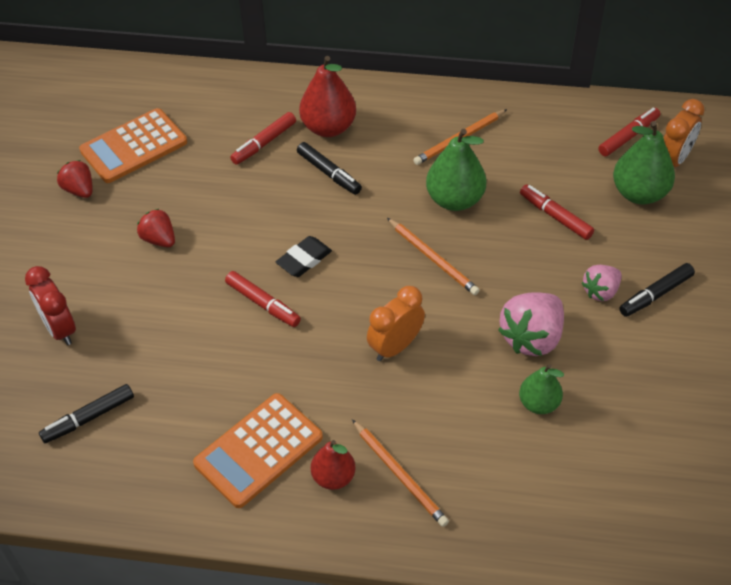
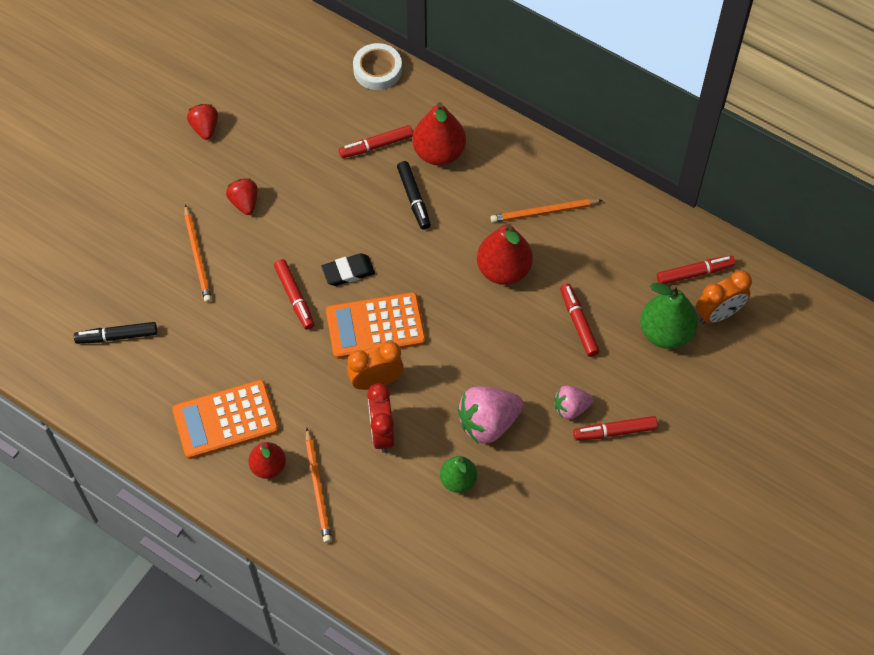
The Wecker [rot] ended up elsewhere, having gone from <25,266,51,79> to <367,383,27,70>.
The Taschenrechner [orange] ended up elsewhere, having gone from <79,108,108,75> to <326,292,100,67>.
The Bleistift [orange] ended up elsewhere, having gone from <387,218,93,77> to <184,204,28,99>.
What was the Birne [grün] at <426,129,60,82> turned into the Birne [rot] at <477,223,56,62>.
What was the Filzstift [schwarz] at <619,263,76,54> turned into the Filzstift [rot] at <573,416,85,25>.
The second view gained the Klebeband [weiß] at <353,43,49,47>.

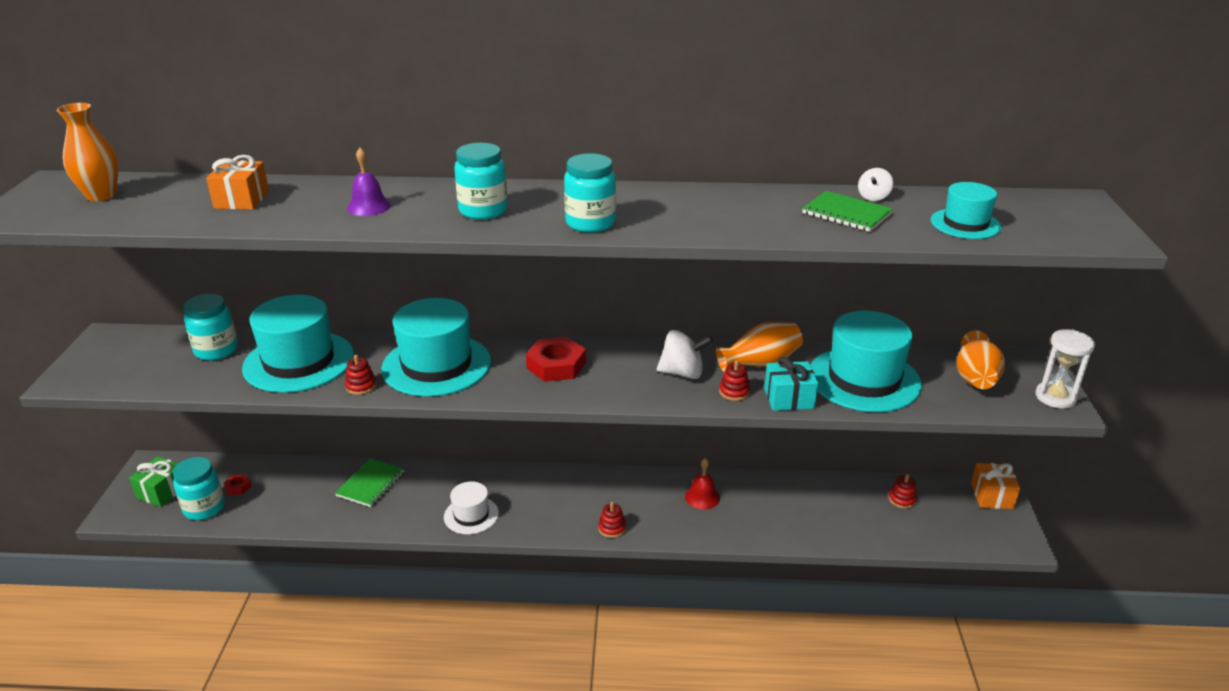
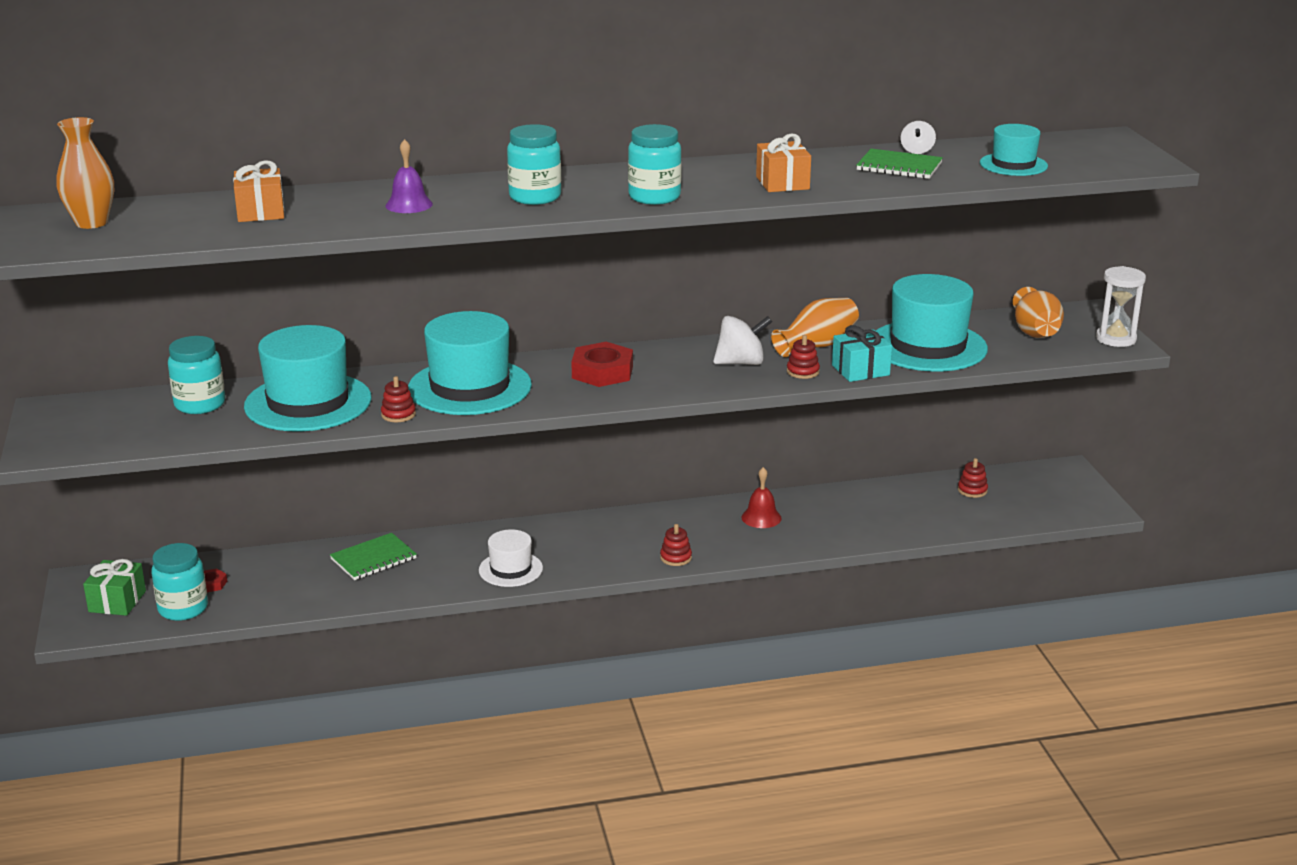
The Notizbuch [grün] at <335,458,69,49> ended up facing another way, 45 degrees clockwise from before.
The Geschenk [orange] ended up elsewhere, having gone from <971,463,49,46> to <756,133,55,59>.

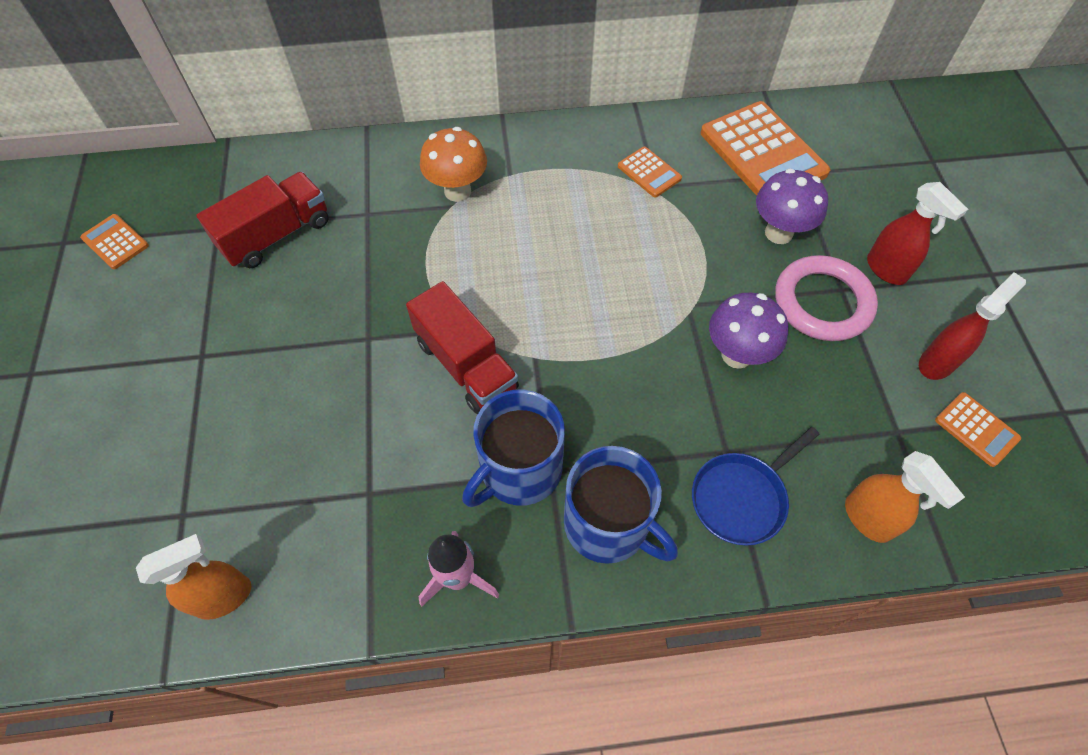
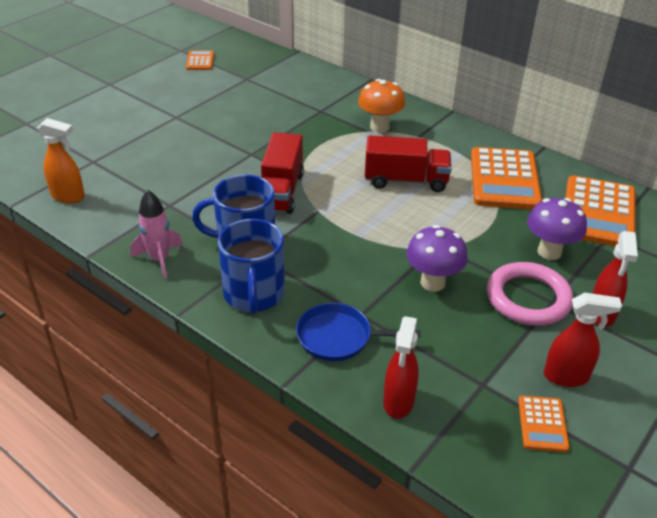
The Lastwagen [rot] ended up elsewhere, having gone from <196,172,133,96> to <365,135,87,57>.
The size of the Taschenrechner [orange] at <618,147,64,50> changed by a factor of 2.07.
What was the Sprühflasche [orange] at <845,451,120,92> turned into the Sprühflasche [rot] at <383,316,36,103>.

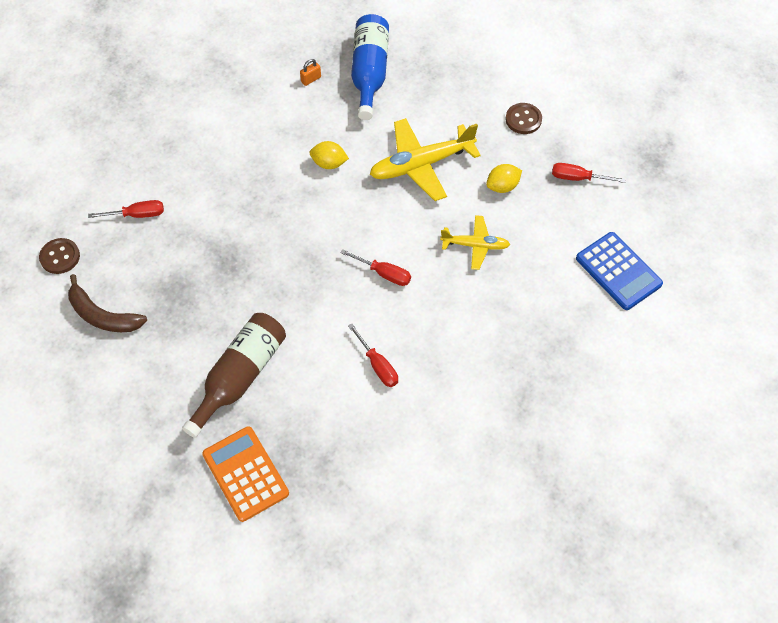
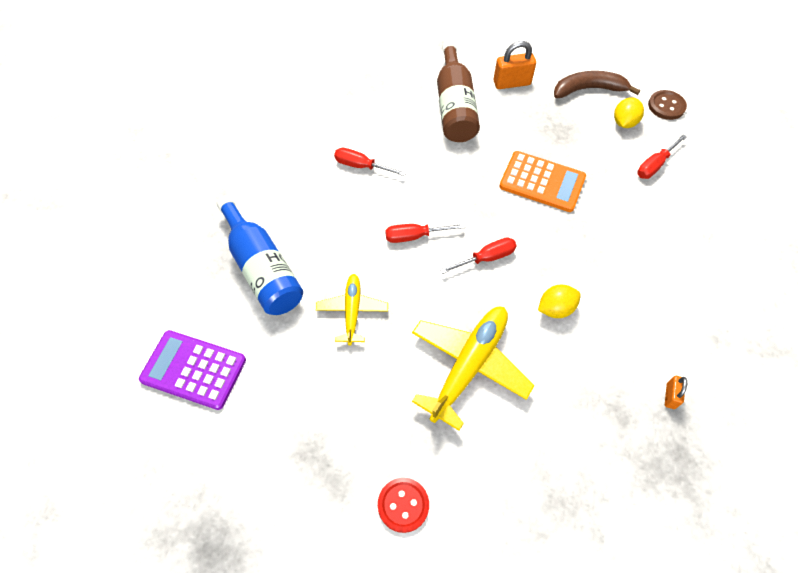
The Taschenrechner [orange] ended up elsewhere, having gone from <202,426,87,96> to <499,151,87,61>.
The Flasche [blau] ended up elsewhere, having gone from <351,14,38,106> to <217,196,86,119>.
The Flugzeug [gelb] at <440,215,70,55> ended up facing another way, 120 degrees clockwise from before.
The Zitrone [gelb] ended up elsewhere, having gone from <486,164,36,29> to <614,97,30,31>.
What was the Knopf [braun] at <506,103,36,31> turned into the Knopf [rot] at <378,478,51,55>.
The Schraubenzieher [rot] ended up elsewhere, having gone from <552,163,74,20> to <440,237,77,37>.
What was the Taschenrechner [blau] at <576,232,87,78> turned into the Taschenrechner [lila] at <139,330,107,80>.
The second view gained the Vorhängeschloss [orange] at <494,41,42,48>.

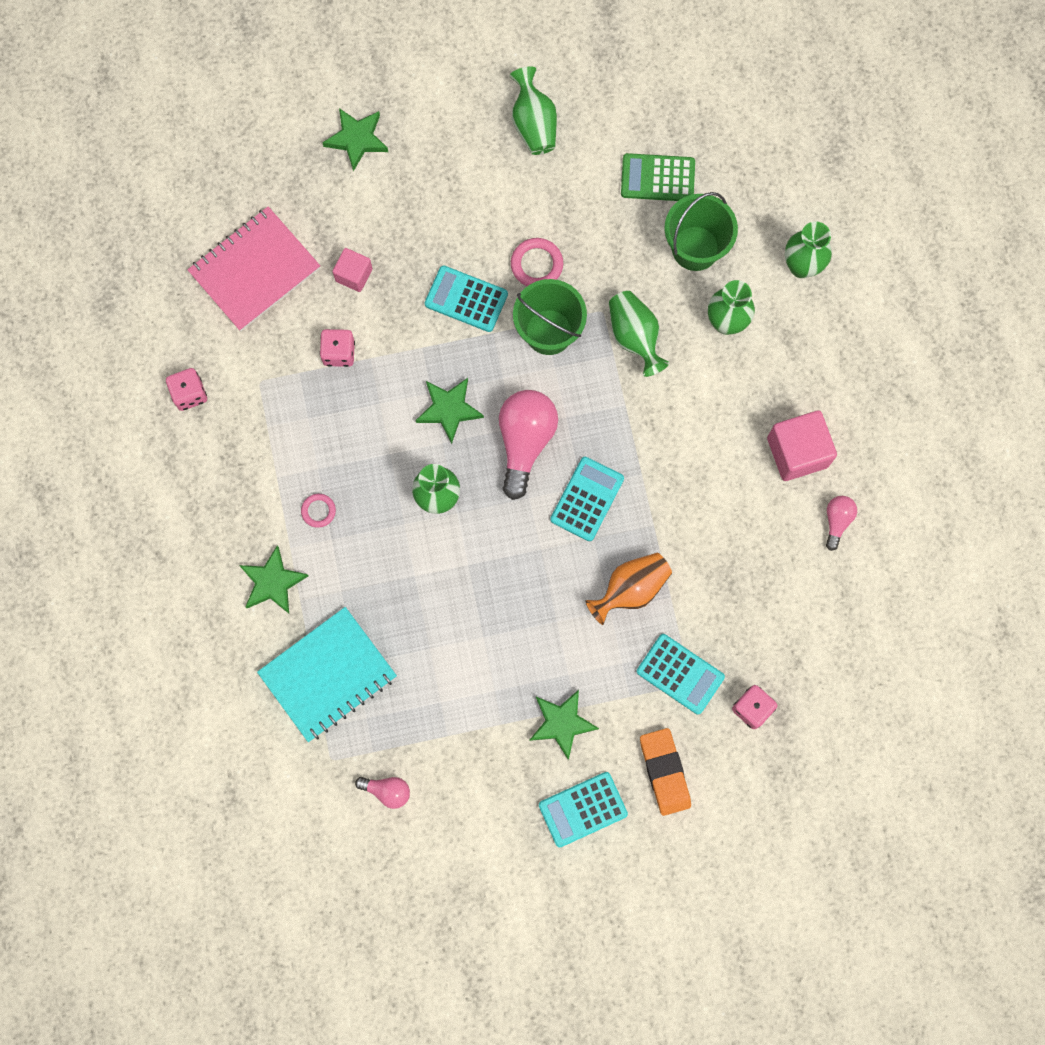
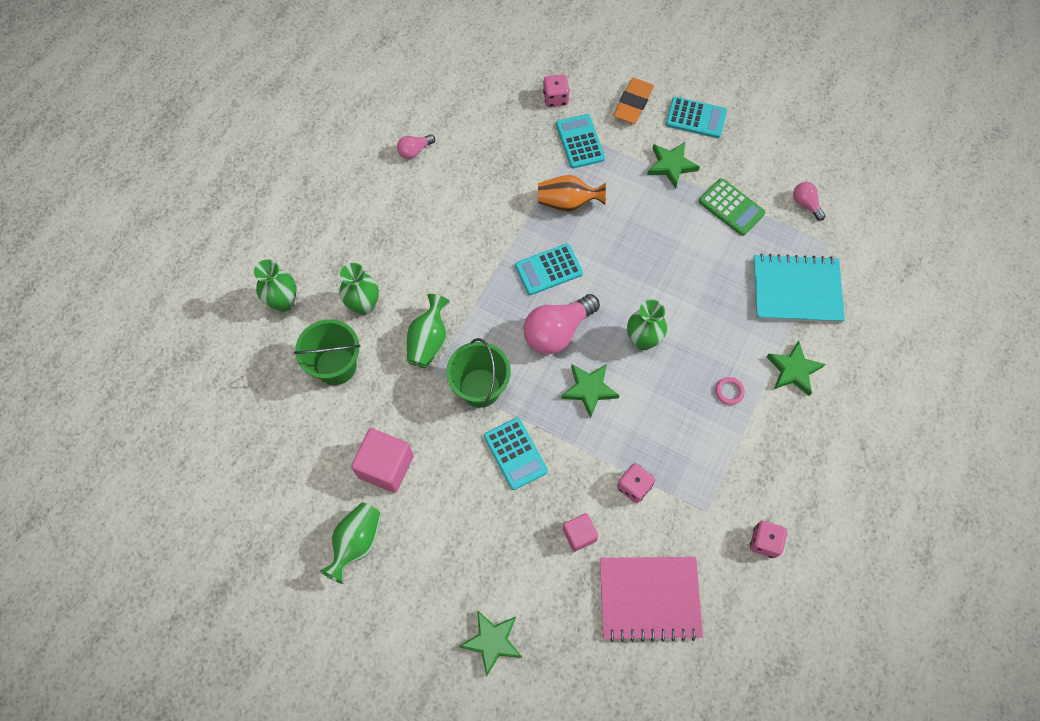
The second view lost the Ring [rosa] at <511,238,52,48>.
The Taschenrechner [grün] ended up elsewhere, having gone from <621,153,74,48> to <699,178,66,58>.
The Kubus [rosa] ended up elsewhere, having gone from <767,411,70,70> to <351,428,63,65>.

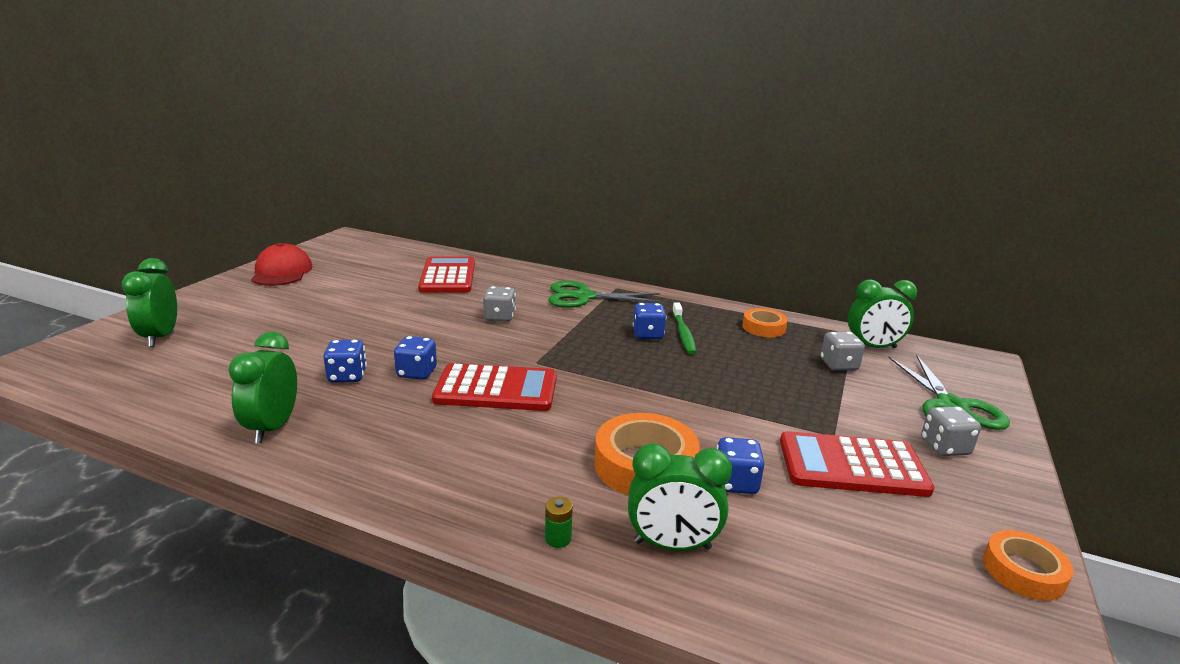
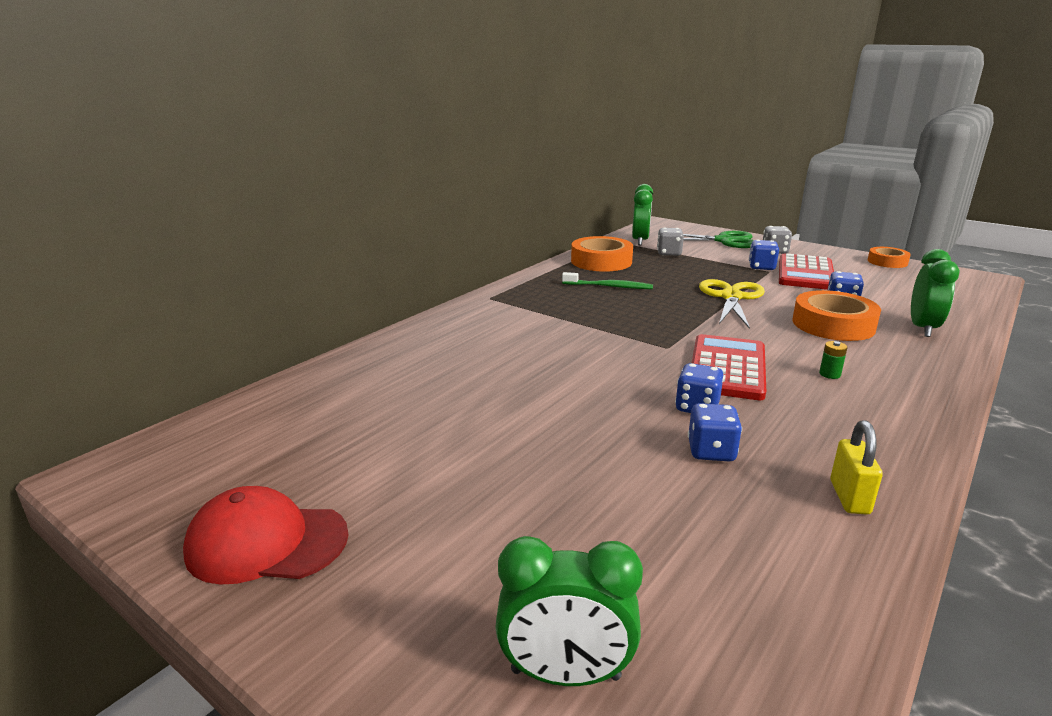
Where the Wecker [grün] stood at <228,332,69,111>, the Vorhängeschloss [gelb] came to stand at <831,420,52,95>.
The second view lost the Taschenrechner [rot] at <418,256,57,37>.
The second view lost the Spielwürfel [grau] at <483,286,33,36>.
The Batterie [grün] ended up elsewhere, having gone from <545,497,28,51> to <819,341,29,38>.
The second view lost the Schere [grün] at <548,281,114,27>.
The Spielwürfel [blau] ended up elsewhere, having gone from <633,303,33,36> to <749,240,30,30>.
The size of the Klebeband [orange] at <742,308,46,29> changed by a factor of 1.66.
The second view gained the Schere [gelb] at <699,279,66,50>.

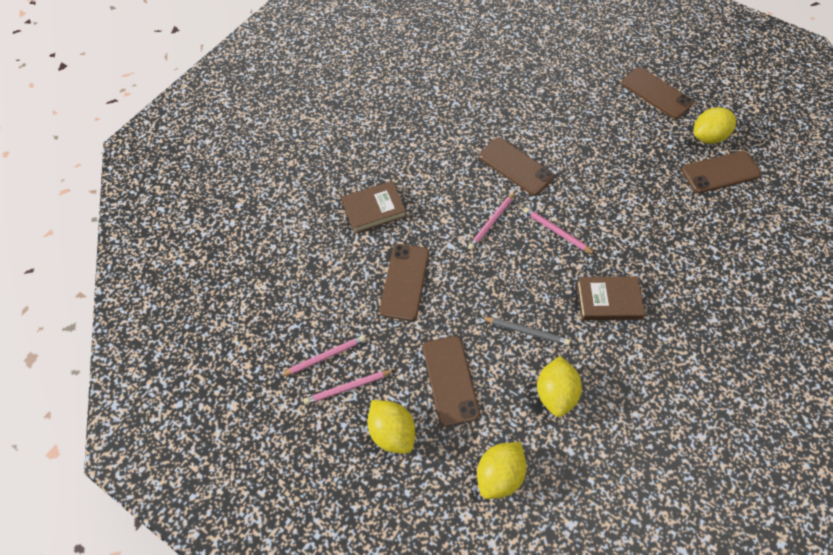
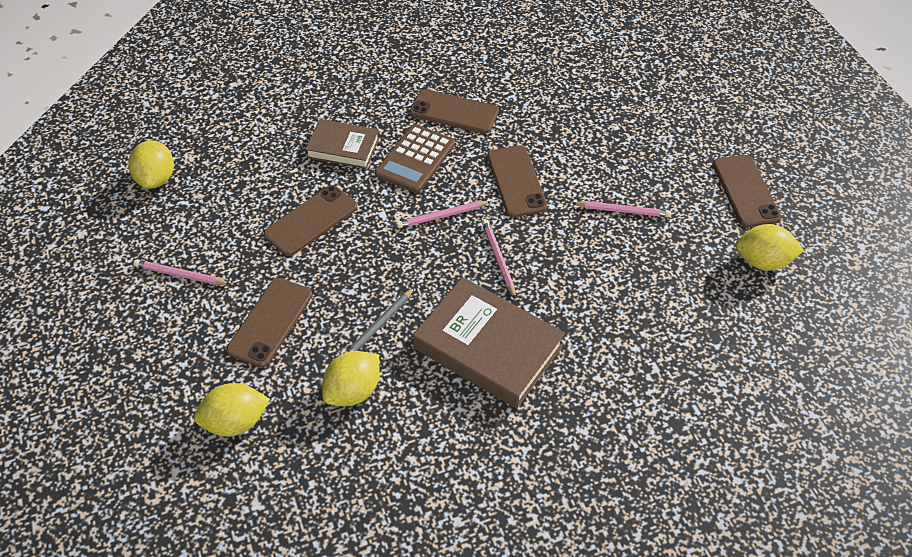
The Bleistift [rosa] ended up elsewhere, having gone from <279,335,87,42> to <573,201,98,16>.
The Zitrone [gelb] ended up elsewhere, having gone from <367,400,48,54> to <128,140,46,49>.
The Bleistift [grau] at <481,317,89,28> ended up facing another way, 75 degrees clockwise from before.
The size of the Buch [braun] at <576,276,70,44> changed by a factor of 1.67.
The Handy [braun] ended up elsewhere, having gone from <681,151,81,42> to <410,89,89,45>.
The second view gained the Taschenrechner [braun] at <375,124,80,69>.

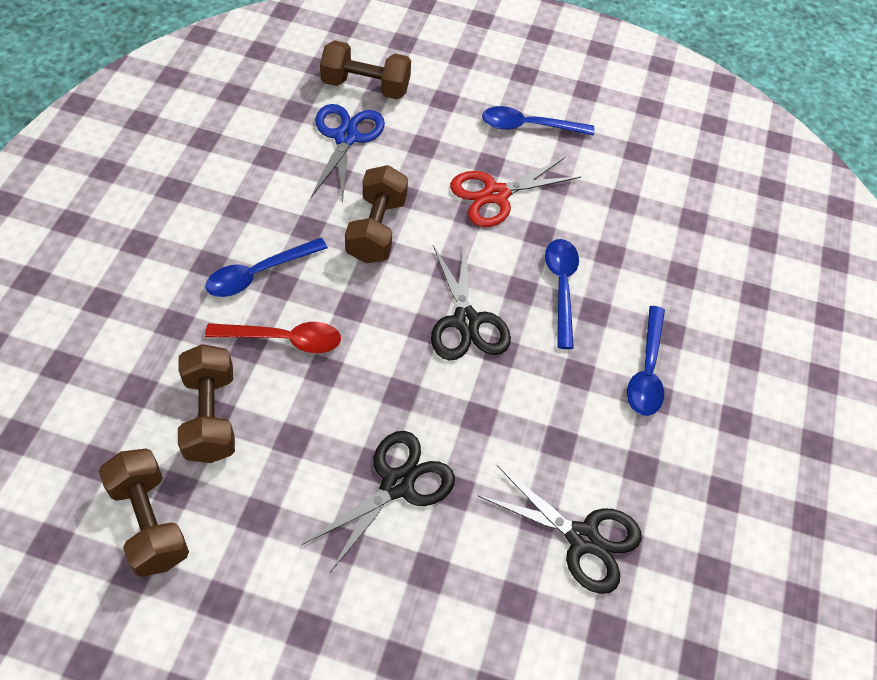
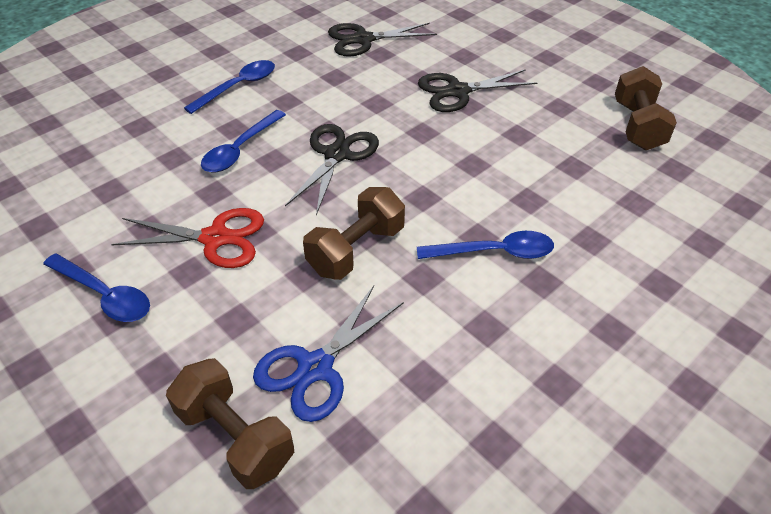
The second view lost the Hantel [braun] at <178,344,57,119>.
The second view lost the Löffel [rot] at <205,322,136,31>.
The Schere [schwarz] at <477,465,165,129> ended up facing another way, 75 degrees counterclockwise from before.

